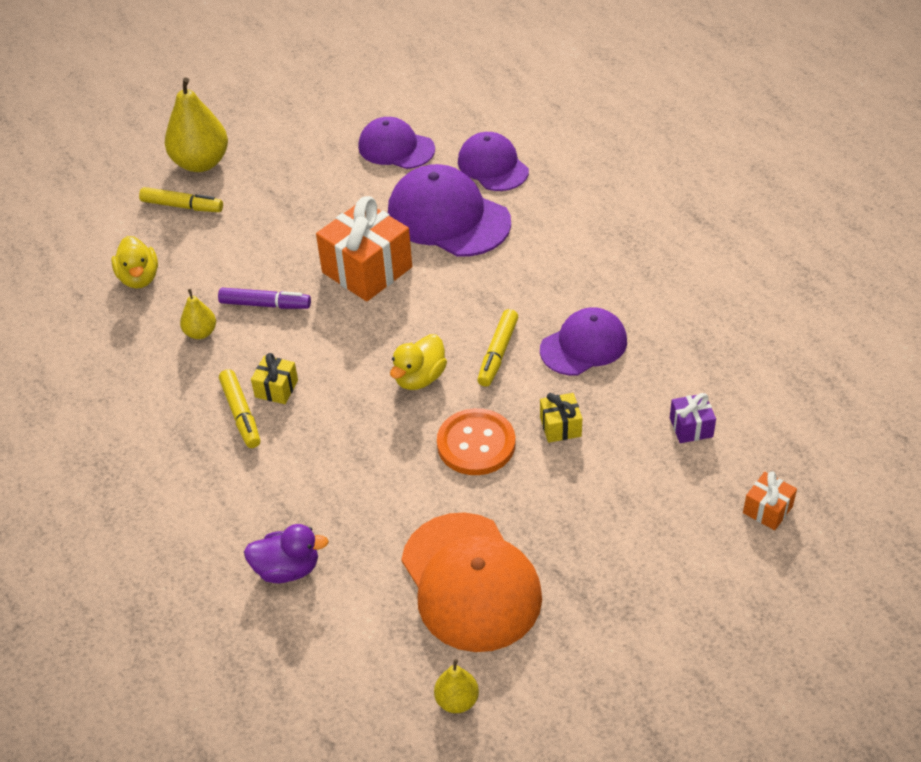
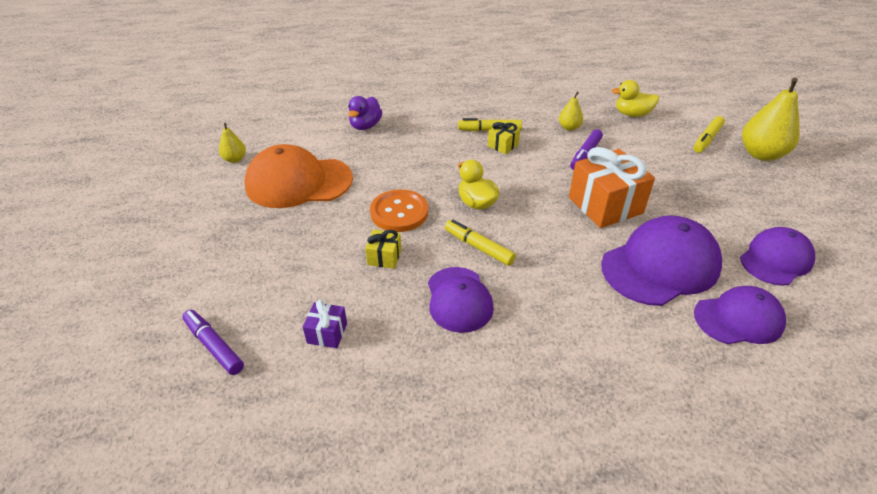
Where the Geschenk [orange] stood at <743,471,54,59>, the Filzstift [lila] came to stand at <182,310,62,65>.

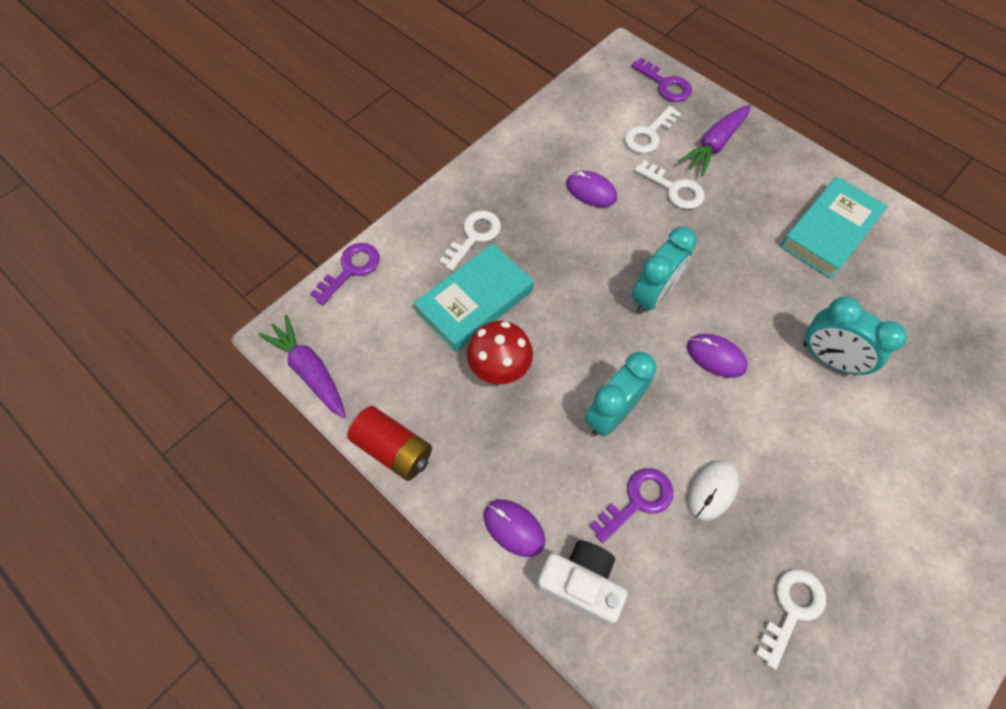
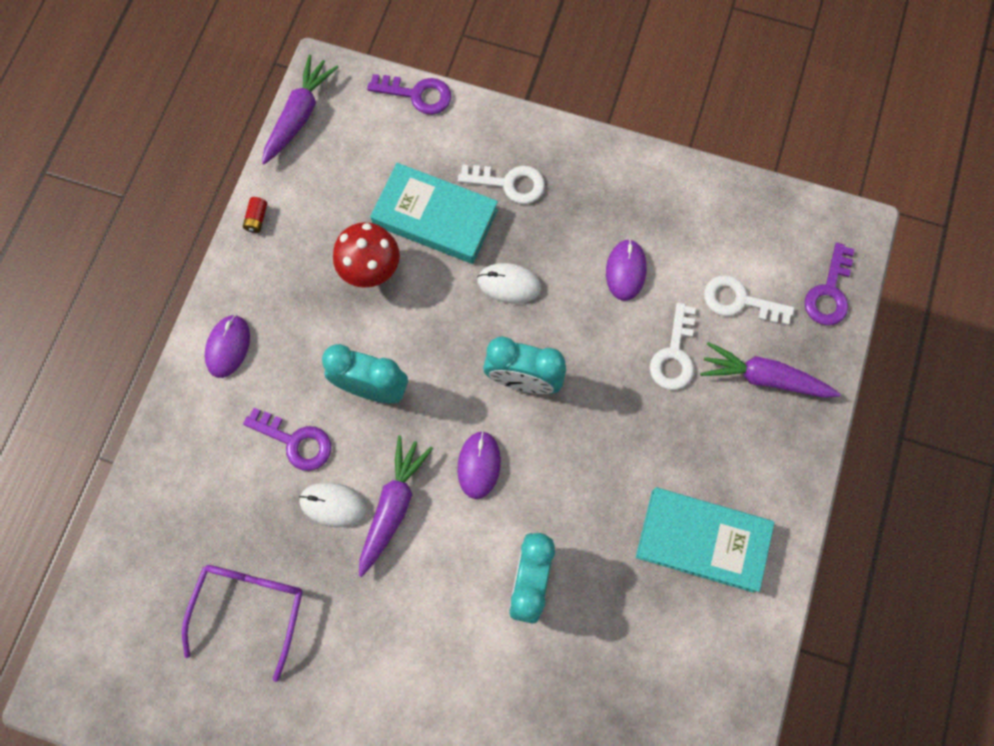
The size of the Batterie [rot] at <348,406,84,75> changed by a factor of 0.45.
The second view lost the Kamera [weiß] at <536,540,92,85>.
Where the Schlüssel [weiß] stood at <755,569,71,101>, the Brille [lila] came to stand at <182,565,120,117>.
The second view gained the Karotte [lila] at <359,435,74,142>.
The second view gained the Computermaus [weiß] at <477,263,64,41>.

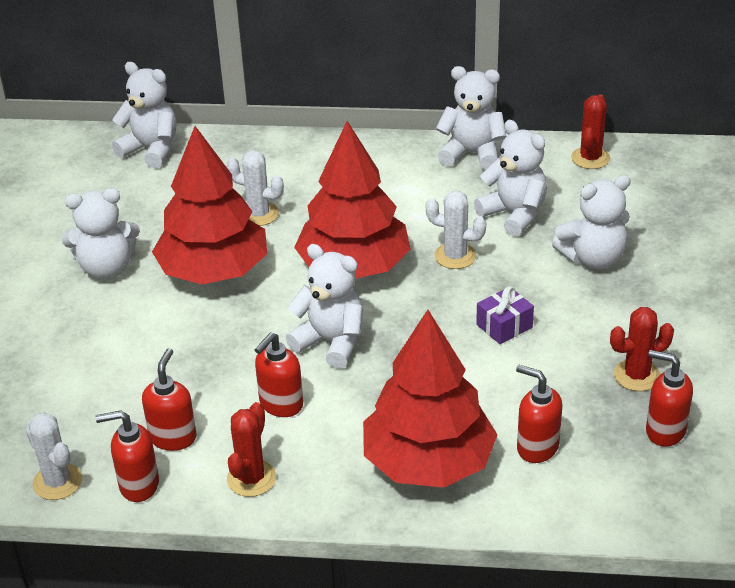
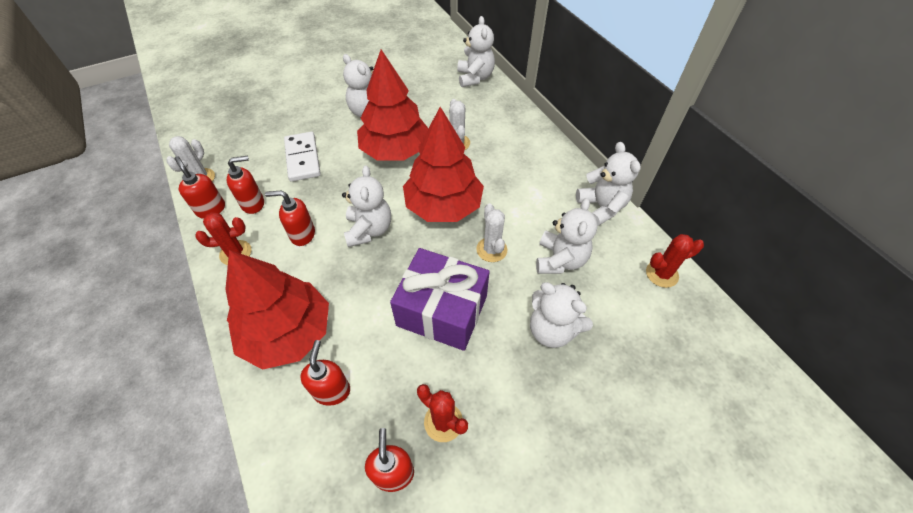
The size of the Geschenk [lila] at <476,286,58,58> changed by a factor of 2.25.
The second view gained the Dominostein [weiß] at <284,132,37,50>.

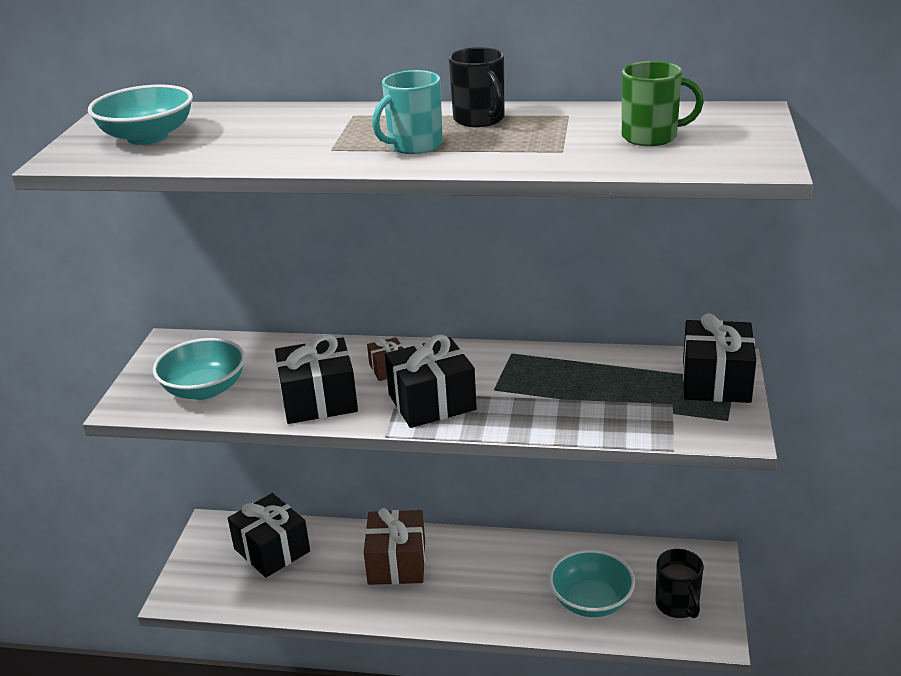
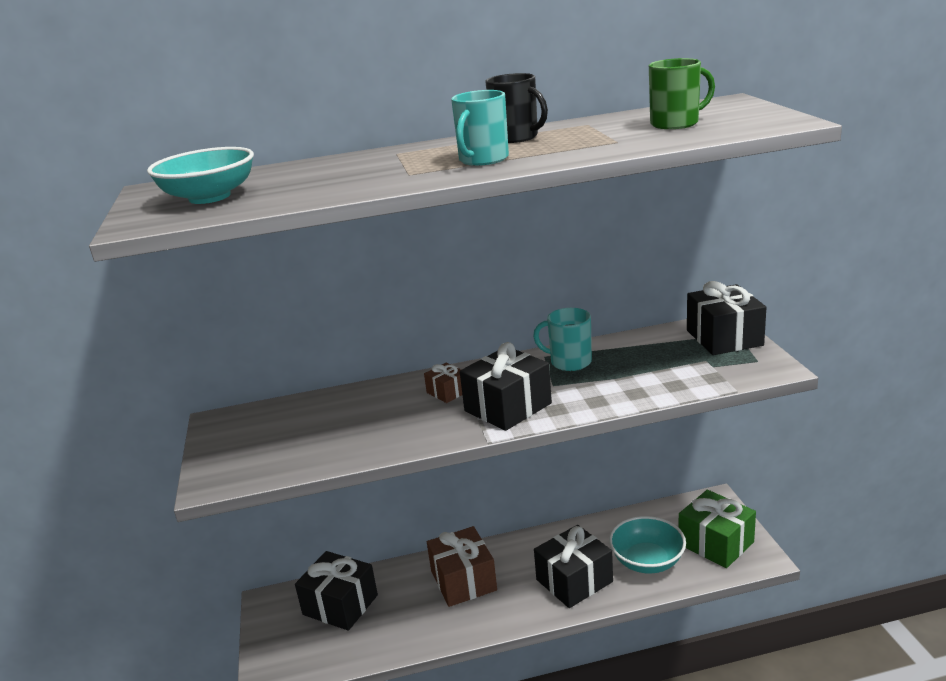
The second view lost the Schüssel [türkis] at <153,338,93,62>.
The Geschenk [schwarz] ended up elsewhere, having gone from <275,334,83,90> to <534,525,79,83>.
Where the Tasse [schwarz] stood at <655,549,49,69>, the Geschenk [grün] came to stand at <679,490,77,78>.
The second view gained the Tasse [türkis] at <533,308,59,63>.

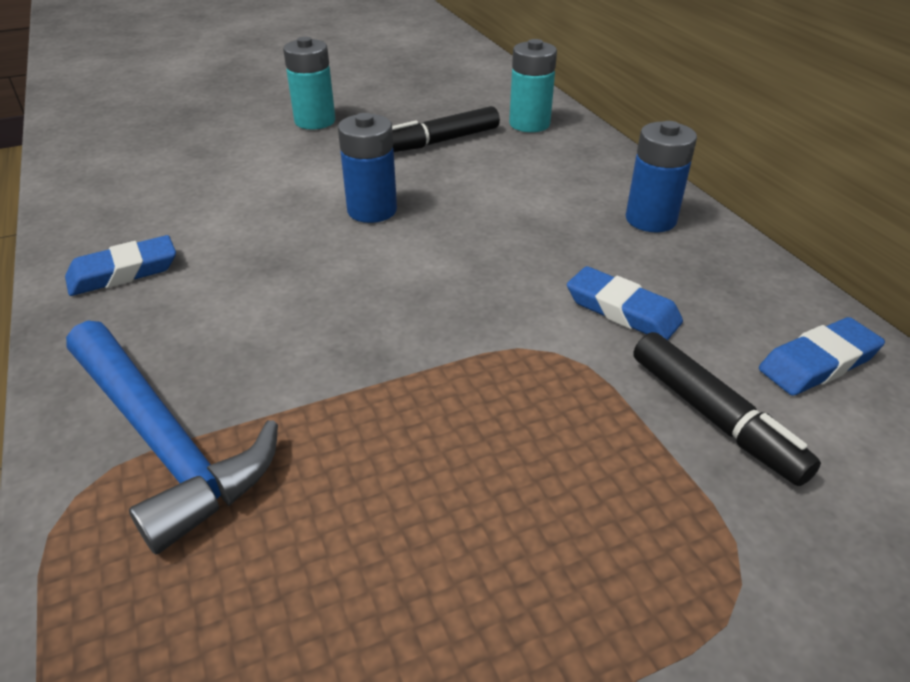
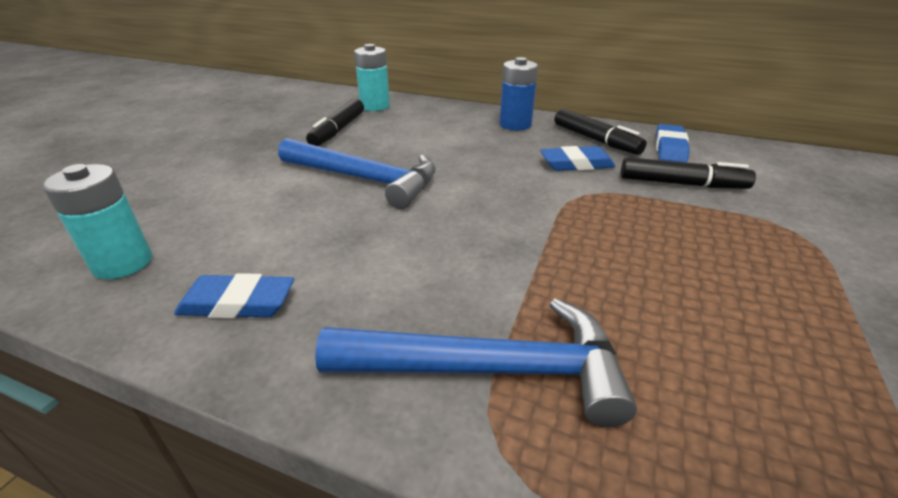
The Radiergummi [blau] at <65,235,111,61> ended up facing another way, 75 degrees clockwise from before.
The Batterie [türkis] ended up elsewhere, having gone from <283,37,52,93> to <43,164,109,115>.
Where the Batterie [blau] stood at <338,113,59,110>, the Hammer [blau] came to stand at <278,138,158,71>.
The second view gained the Filzstift [schwarz] at <555,109,92,46>.

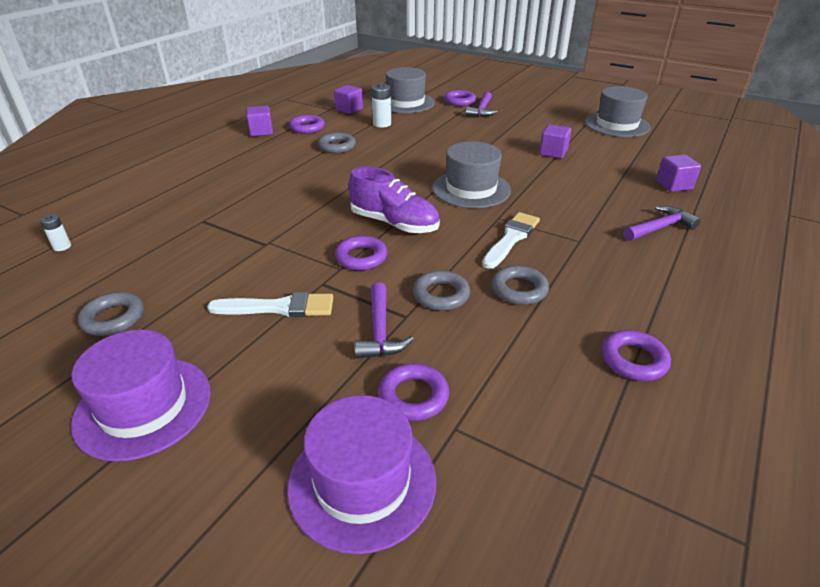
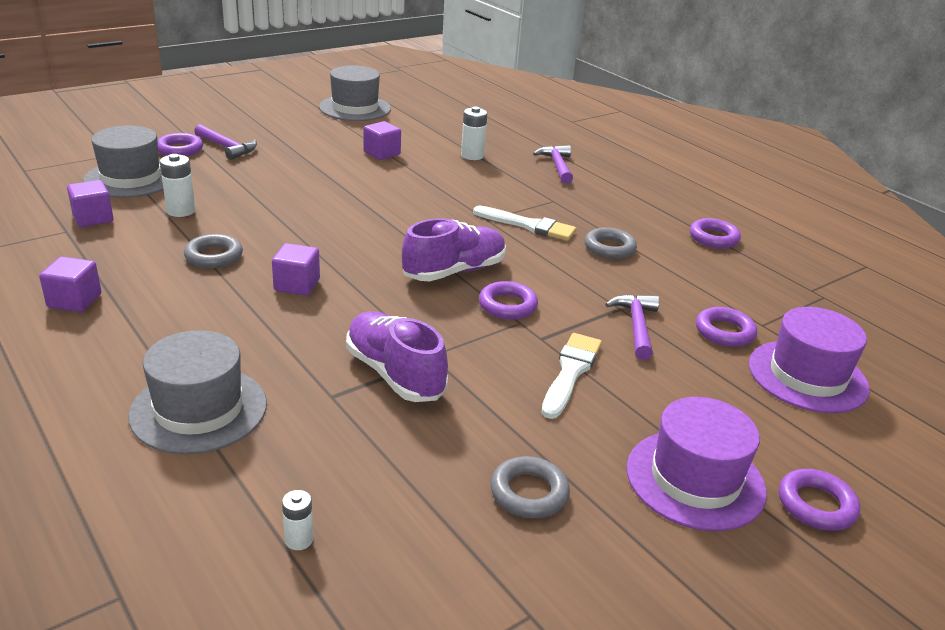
The Ring [lila] ended up elsewhere, having gone from <289,115,36,19> to <779,469,81,62>.
The Hammer [lila] at <355,282,59,77> ended up facing another way, 105 degrees counterclockwise from before.
The second view lost the Ring [grau] at <413,270,57,41>.
The Hut [grau] ended up elsewhere, having gone from <432,141,79,67> to <128,330,139,124>.
The Pinsel [weiß] at <482,212,58,57> ended up facing another way, 150 degrees clockwise from before.
The Kubus [lila] ended up elsewhere, having gone from <656,155,45,37> to <272,243,48,53>.
The second view gained the Schuh [lila] at <346,311,102,91>.
The second view gained the Batterie [weiß] at <461,107,26,53>.

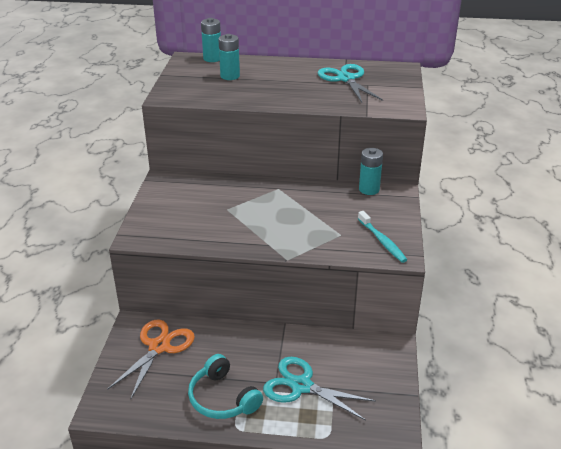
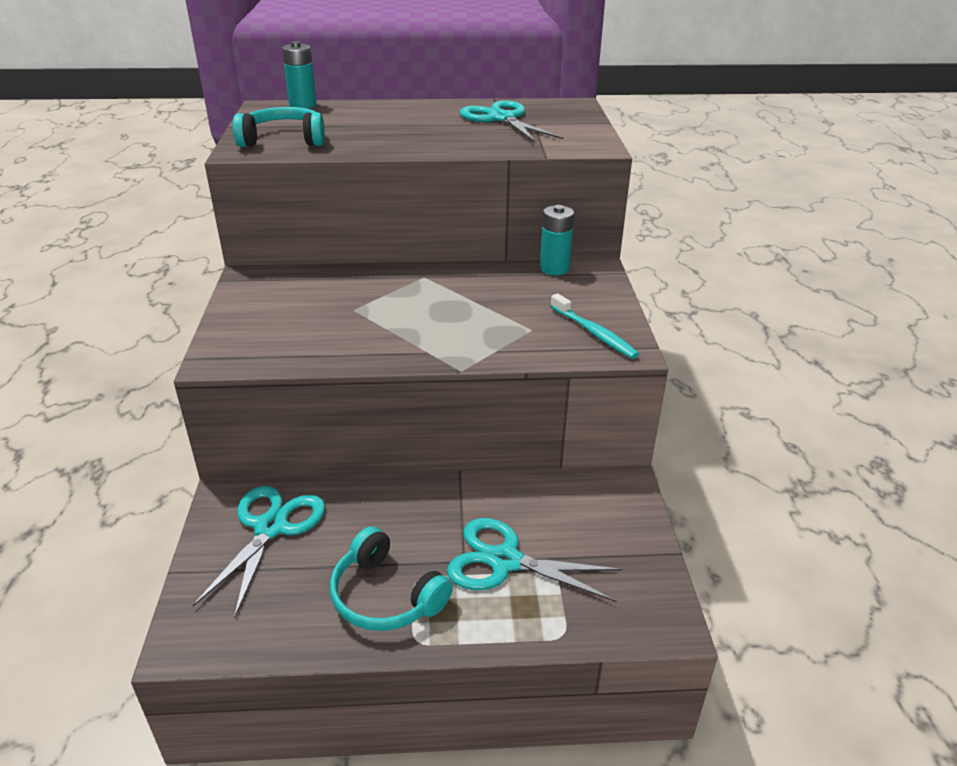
What was the Schere [orange] at <107,320,88,79> turned into the Schere [türkis] at <193,486,132,132>.
The second view lost the Batterie [türkis] at <218,34,22,46>.
The second view gained the Kopfhörer [türkis] at <233,107,92,40>.

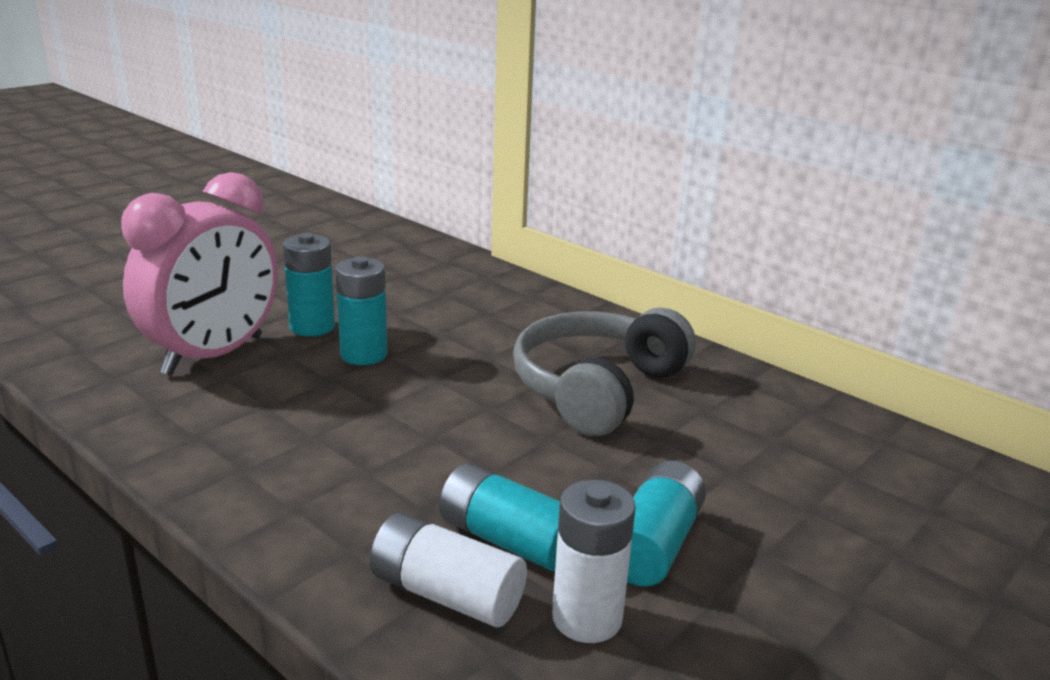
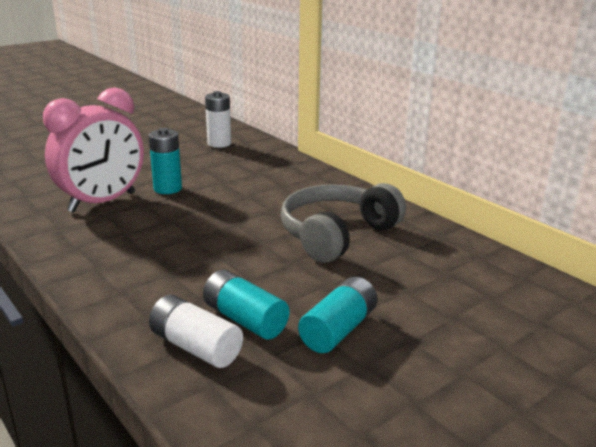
The second view lost the Batterie [türkis] at <335,256,53,109>.
The Batterie [weiß] ended up elsewhere, having gone from <552,480,84,163> to <205,91,26,57>.

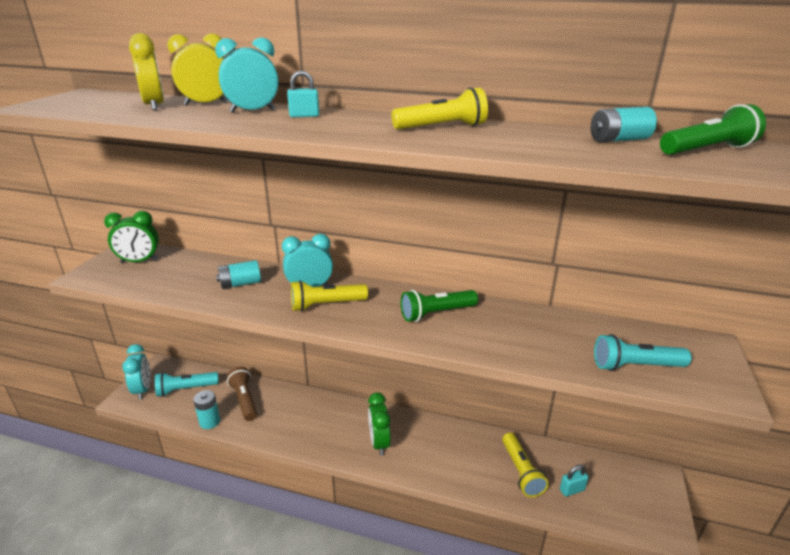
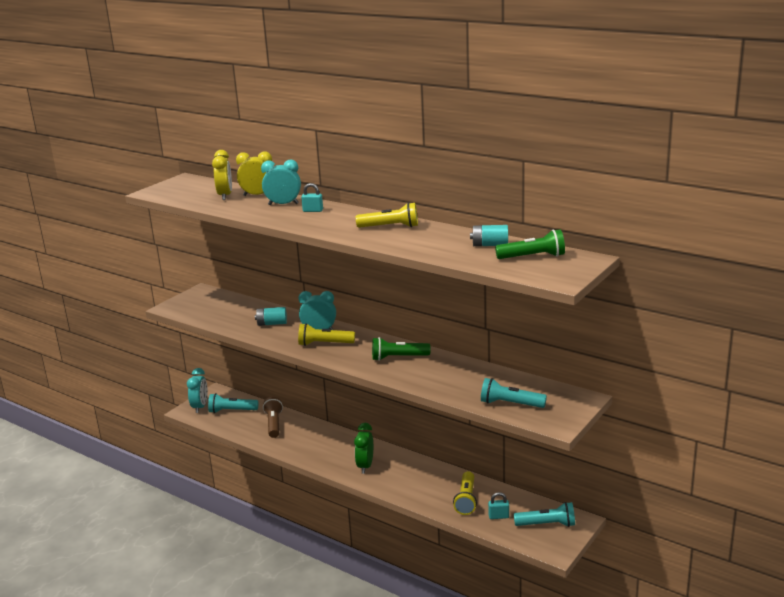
The second view lost the Wecker [grün] at <104,211,55,52>.
The second view lost the Batterie [türkis] at <193,390,27,39>.
The second view gained the Taschenlampe [türkis] at <514,502,61,25>.

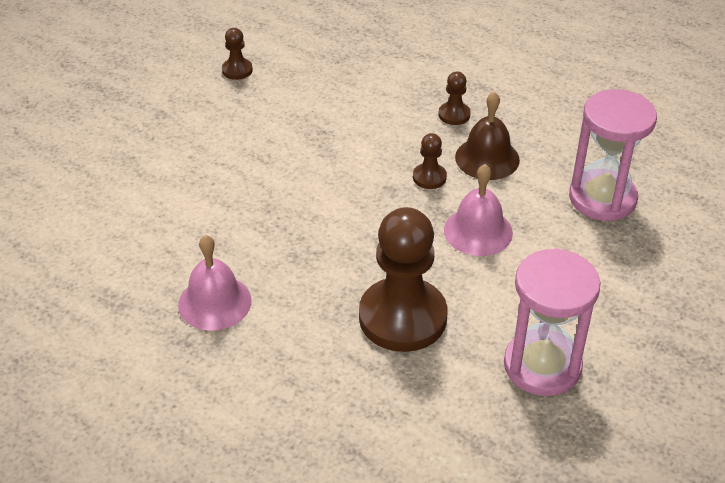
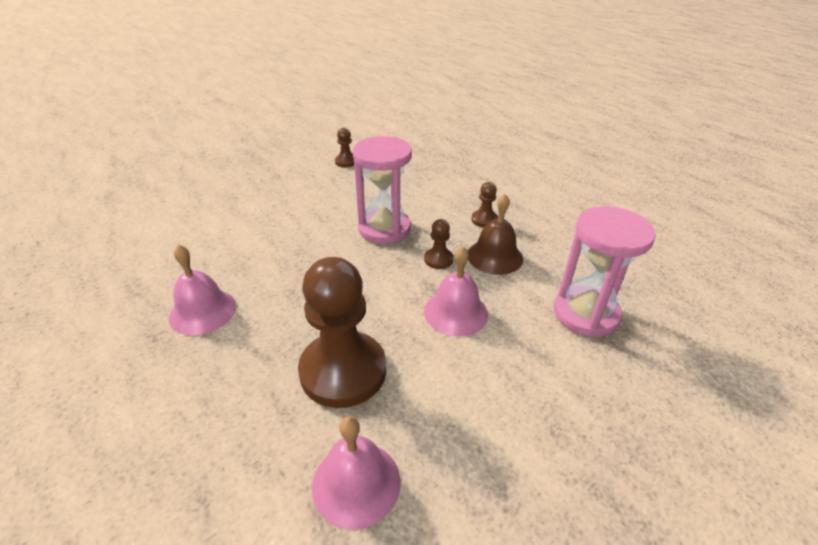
The Sanduhr [rosa] ended up elsewhere, having gone from <504,248,97,148> to <353,136,59,108>.
The second view gained the Glocke [rosa] at <312,416,89,114>.

